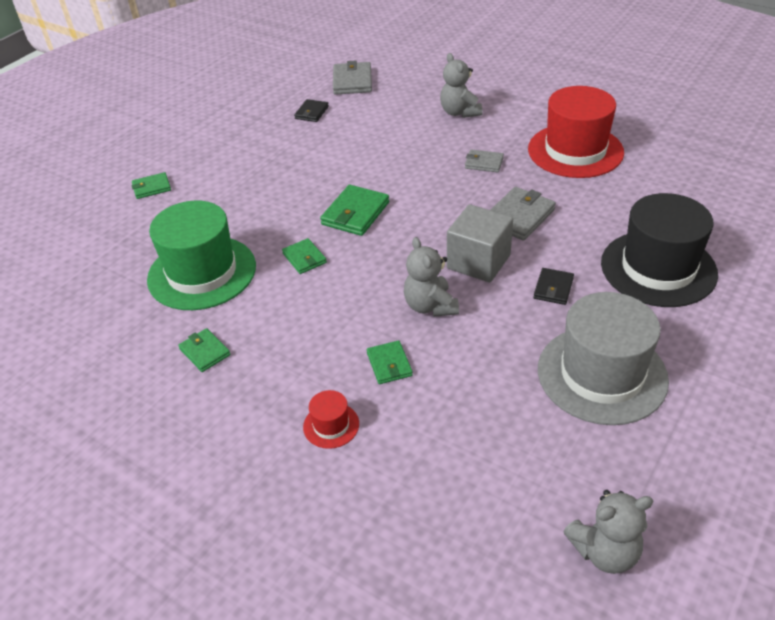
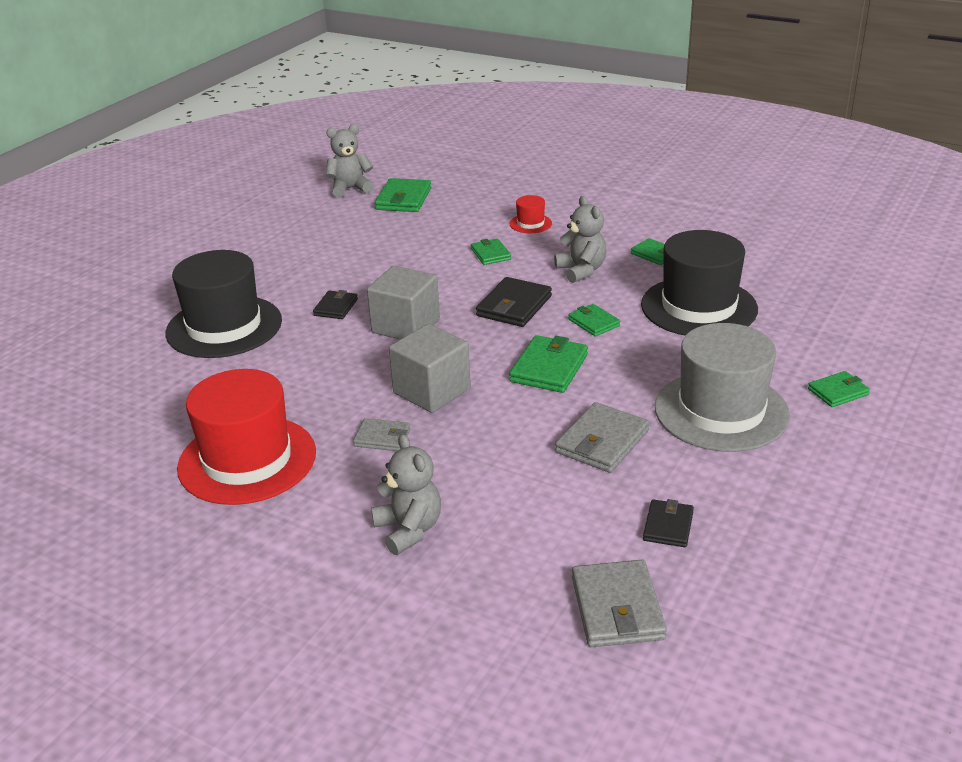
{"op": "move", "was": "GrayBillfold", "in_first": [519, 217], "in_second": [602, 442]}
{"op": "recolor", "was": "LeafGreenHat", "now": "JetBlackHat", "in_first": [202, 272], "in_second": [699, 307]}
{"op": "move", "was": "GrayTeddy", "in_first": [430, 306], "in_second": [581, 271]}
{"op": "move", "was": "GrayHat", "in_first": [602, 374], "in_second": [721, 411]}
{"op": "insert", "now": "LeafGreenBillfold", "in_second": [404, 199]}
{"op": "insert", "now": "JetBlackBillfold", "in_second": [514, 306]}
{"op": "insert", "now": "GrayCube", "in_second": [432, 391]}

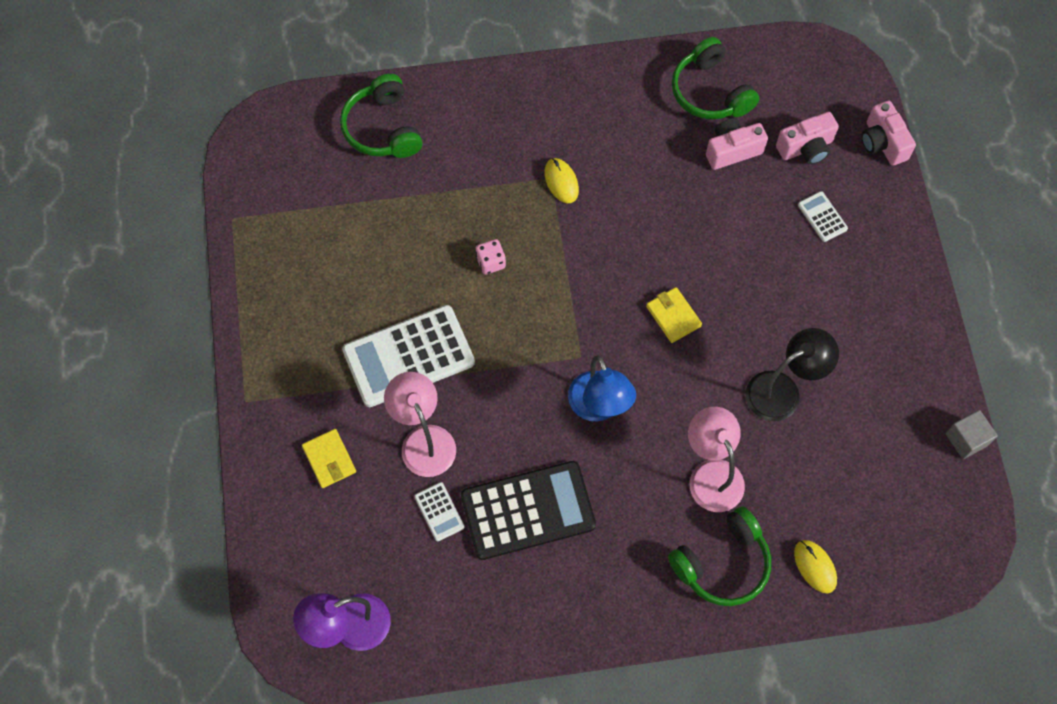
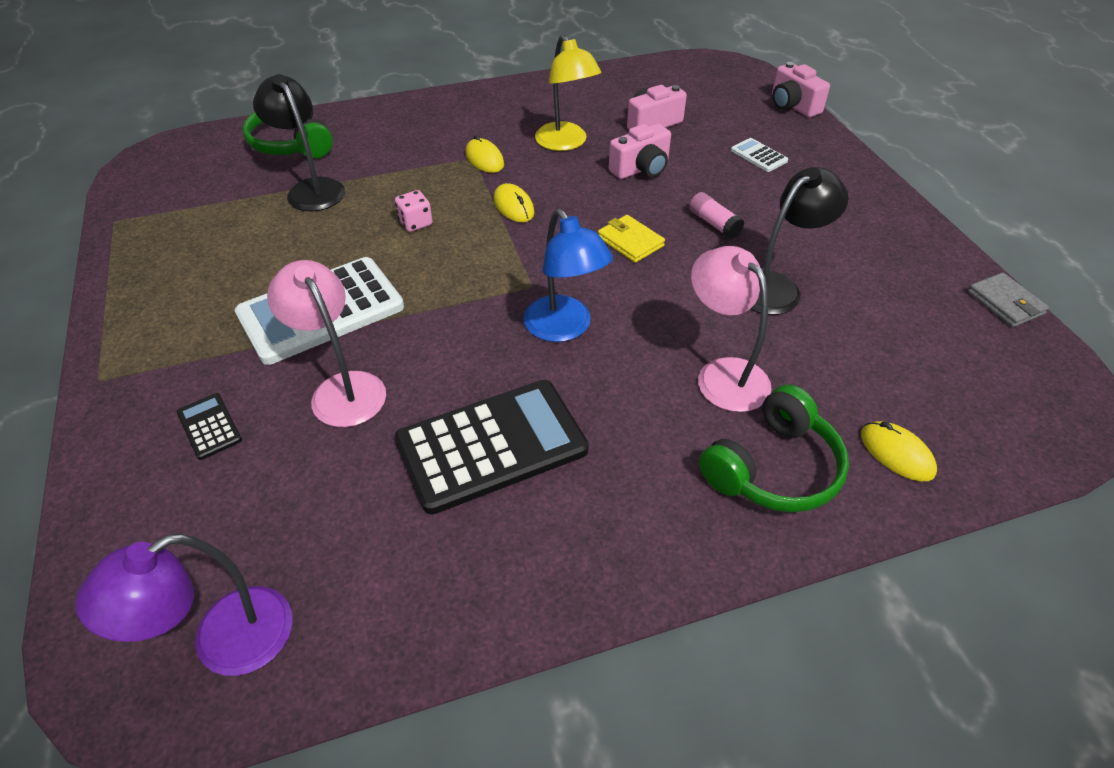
{"op": "delete", "was": "LeafGreenHeadphones", "in_first": [710, 92]}
{"op": "move", "was": "RosePinkPhotoCamera", "in_first": [806, 148], "in_second": [641, 169]}
{"op": "replace", "was": "GrayCube", "now": "GrayBillfold", "in_first": [966, 439], "in_second": [1005, 303]}
{"op": "replace", "was": "YellowBillfold", "now": "JetBlackCalculator", "in_first": [329, 459], "in_second": [209, 426]}
{"op": "delete", "was": "PureWhiteCalculator", "in_first": [439, 512]}
{"op": "insert", "now": "YellowDeskLamp", "in_second": [566, 143]}
{"op": "insert", "now": "JetBlackDeskLamp", "in_second": [311, 189]}
{"op": "insert", "now": "YellowComputerMouse", "in_second": [513, 206]}
{"op": "insert", "now": "RosePinkGlueStick", "in_second": [714, 224]}

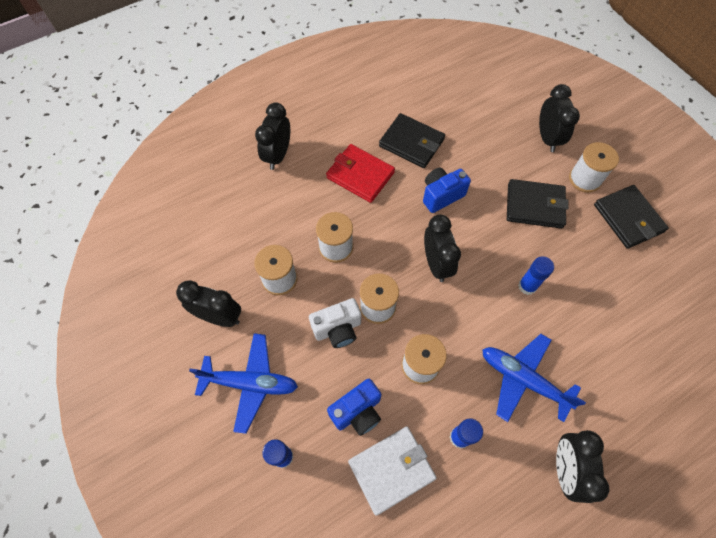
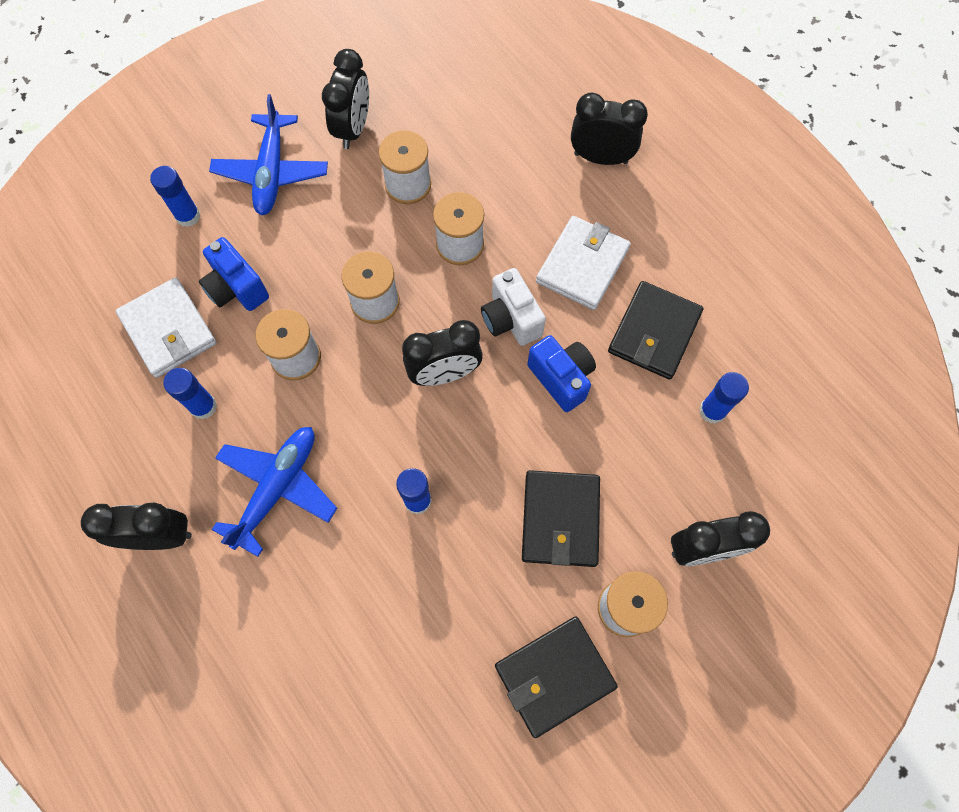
{"op": "recolor", "was": "ScarletBillfold", "now": "PureWhiteBillfold", "in_first": [360, 175], "in_second": [582, 265]}
{"op": "move", "was": "PureWhitePhotoCamera", "in_first": [338, 329], "in_second": [511, 319]}
{"op": "insert", "now": "CobaltGlueStick", "in_second": [712, 411]}

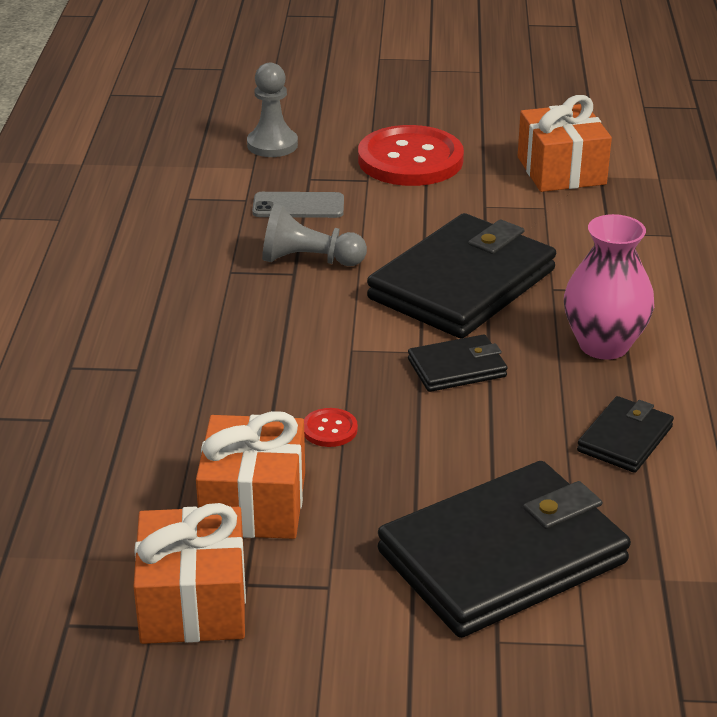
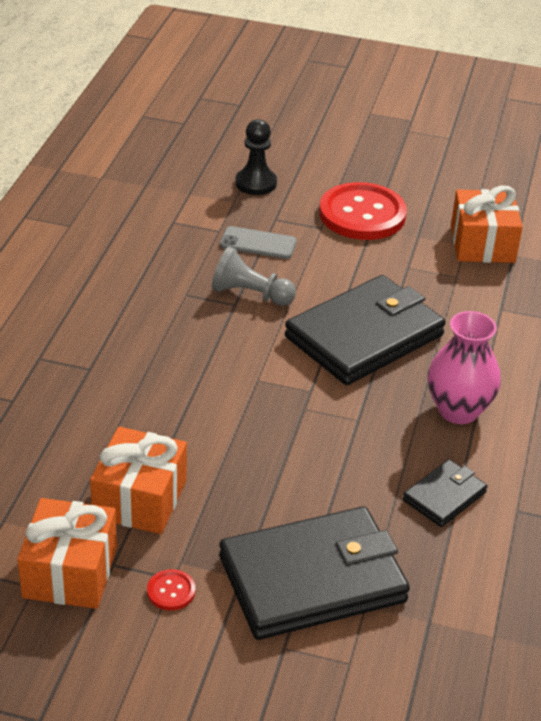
{"op": "recolor", "was": "GrayChessPawn", "now": "JetBlackChessPawn", "in_first": [272, 145], "in_second": [256, 183]}
{"op": "delete", "was": "JetBlackBillfold", "in_first": [457, 368]}
{"op": "move", "was": "ScarletButton", "in_first": [329, 429], "in_second": [171, 591]}

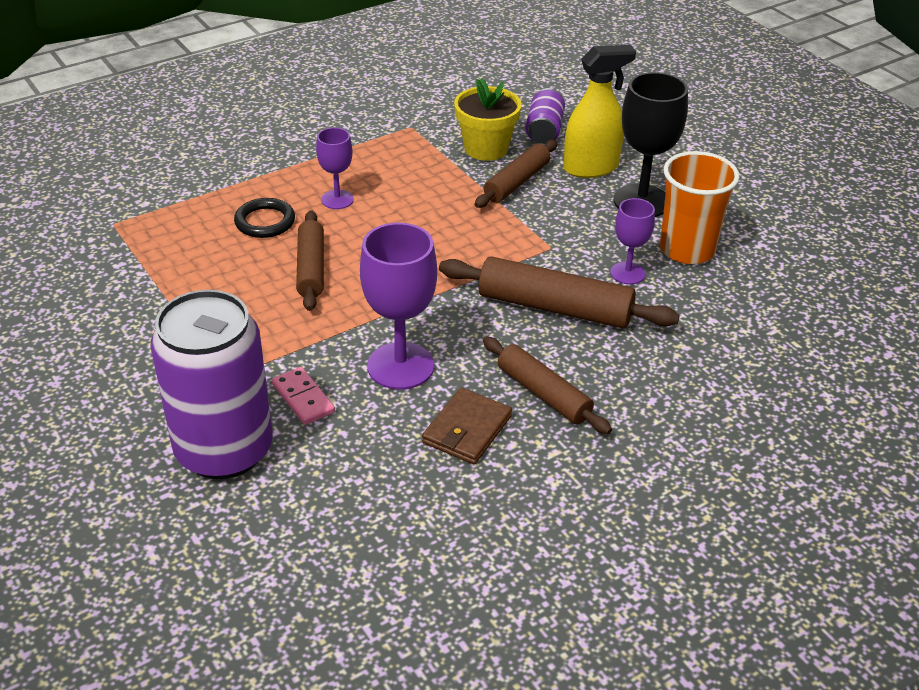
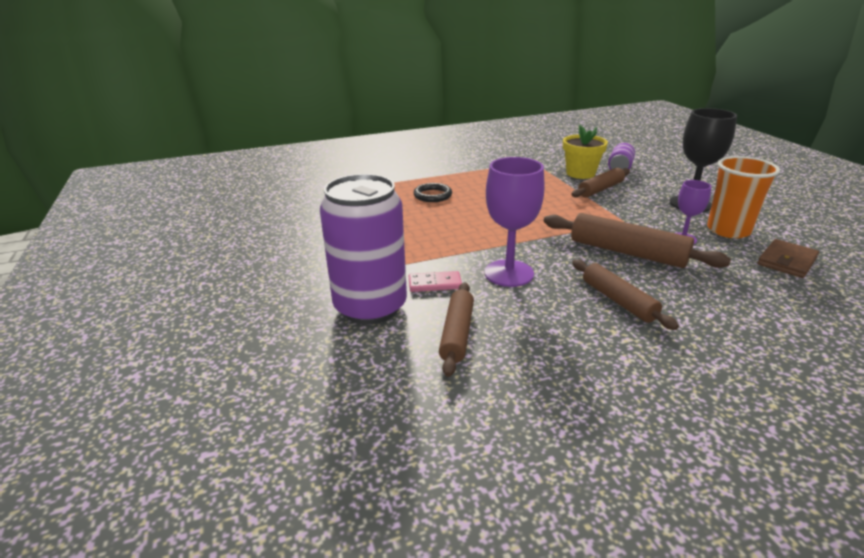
{"op": "delete", "was": "YellowSprayBottle", "in_first": [591, 168]}
{"op": "delete", "was": "RoyalPurpleGoblet", "in_first": [337, 199]}
{"op": "move", "was": "DarkBrownPastryRoller", "in_first": [311, 268], "in_second": [457, 334]}
{"op": "rotate", "was": "RosePinkDominoPiece", "in_first": [303, 398], "in_second": [435, 284], "clockwise": -75}
{"op": "move", "was": "DarkBrownBillfold", "in_first": [467, 429], "in_second": [786, 261]}

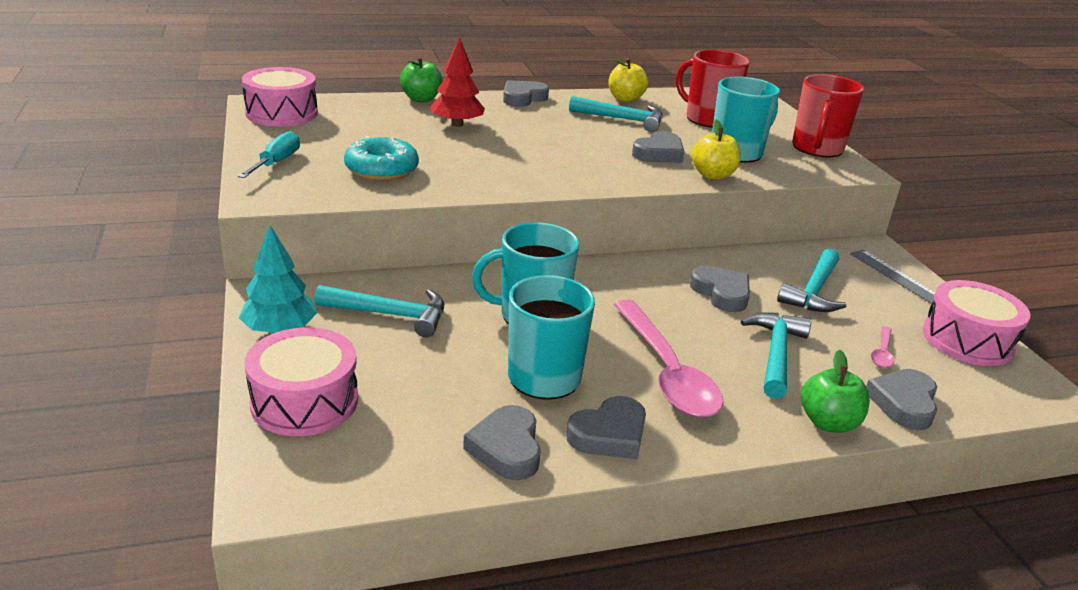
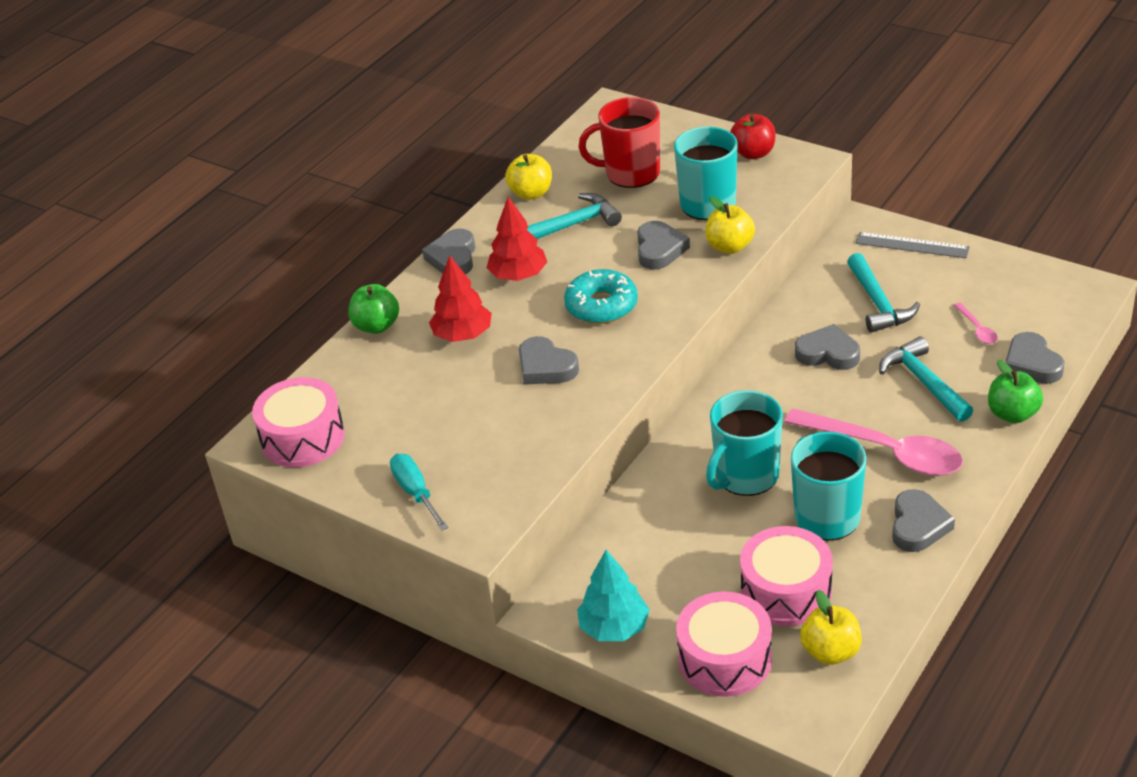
{"op": "replace", "was": "ScarletMug", "now": "ScarletToyApple", "in_first": [817, 149], "in_second": [753, 153]}
{"op": "move", "was": "AquaDoughnut", "in_first": [381, 169], "in_second": [601, 306]}
{"op": "move", "was": "RosePinkSnareDrum", "in_first": [967, 340], "in_second": [786, 591]}
{"op": "delete", "was": "AquaClawHammer", "in_first": [390, 315]}
{"op": "move", "was": "GrayLoveHeart", "in_first": [506, 448], "in_second": [546, 367]}
{"op": "insert", "now": "ScarletFirTree", "in_second": [518, 275]}
{"op": "insert", "now": "YellowToyApple", "in_second": [830, 651]}

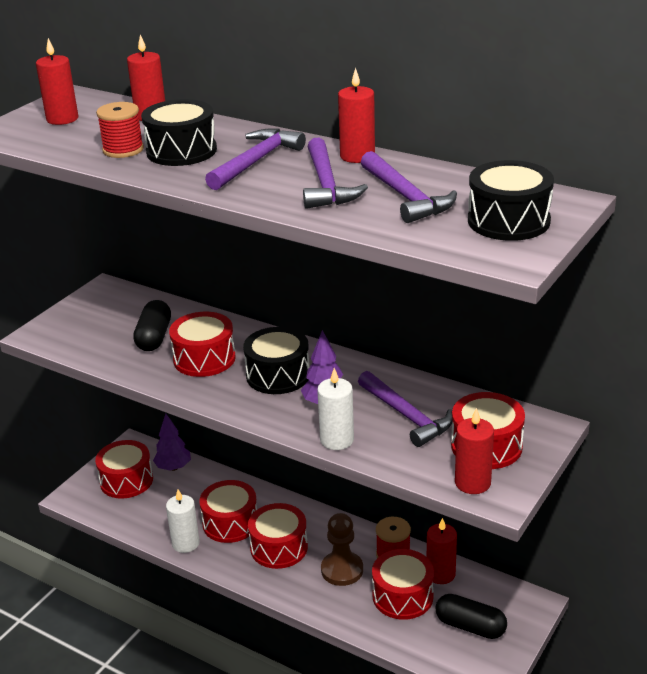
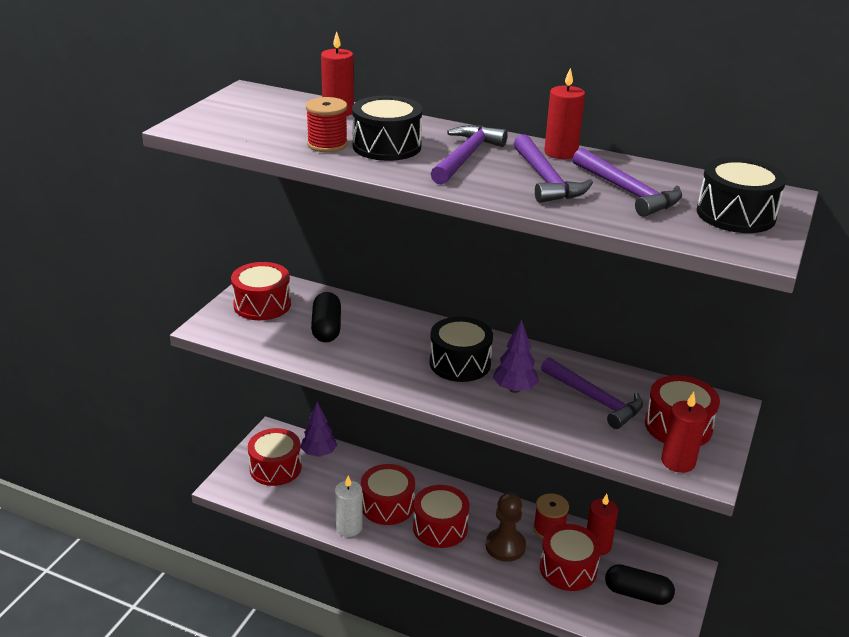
{"op": "delete", "was": "ScarletWaxCandle", "in_first": [62, 119]}
{"op": "move", "was": "ScarletSnareDrum", "in_first": [204, 358], "in_second": [262, 304]}
{"op": "delete", "was": "PureWhiteWaxCandle", "in_first": [337, 440]}

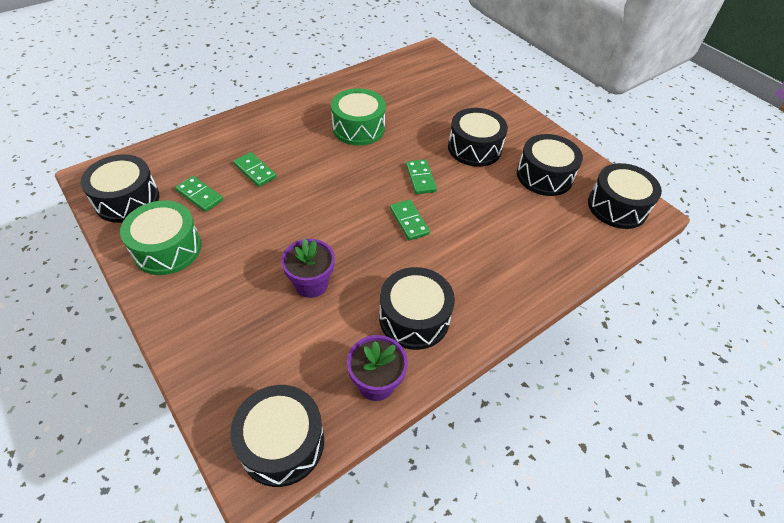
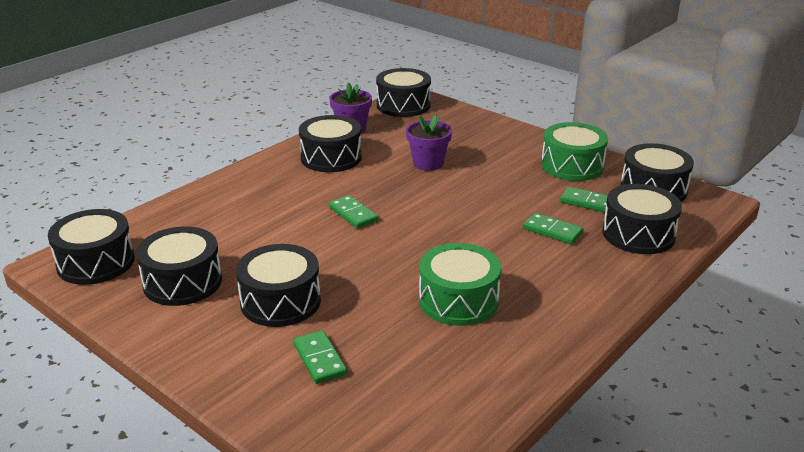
{"op": "move", "was": "LeafGreenDominoPiece", "in_first": [420, 178], "in_second": [320, 359]}
{"op": "insert", "now": "JetBlackSnareDrum", "in_second": [638, 234]}

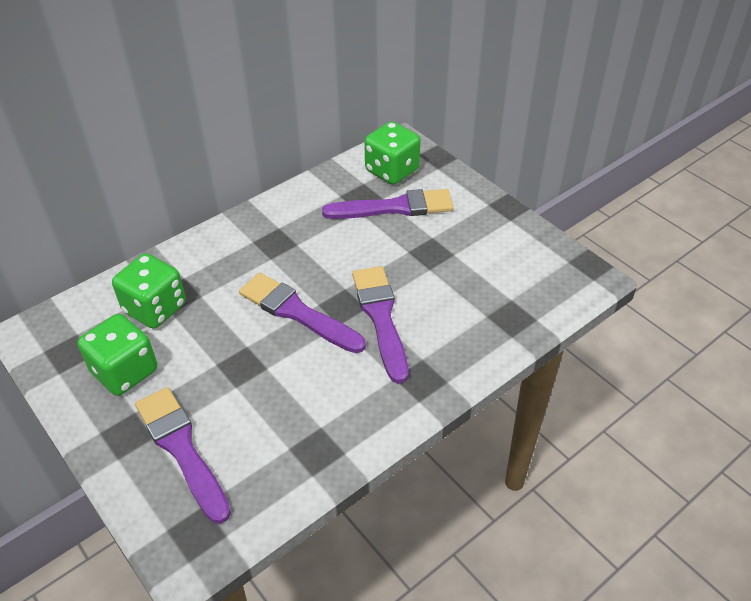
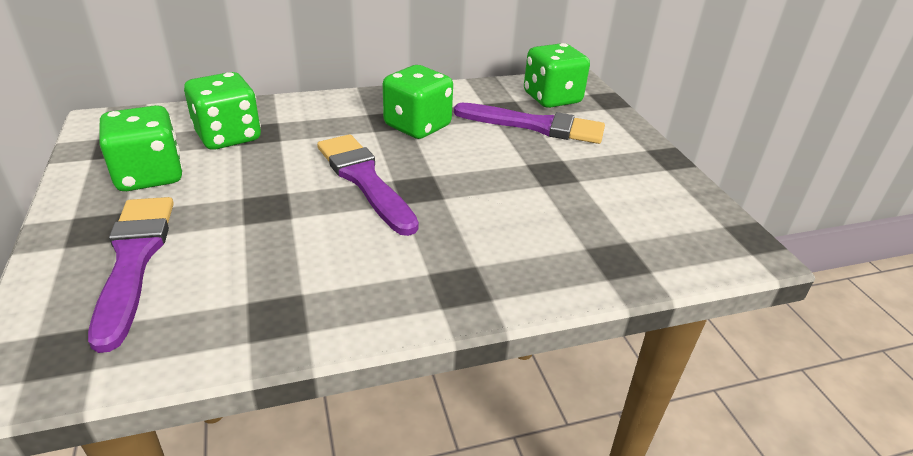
{"op": "delete", "was": "RoyalPurplePaintbrush", "in_first": [381, 317]}
{"op": "insert", "now": "LeafGreenDice", "in_second": [417, 126]}

